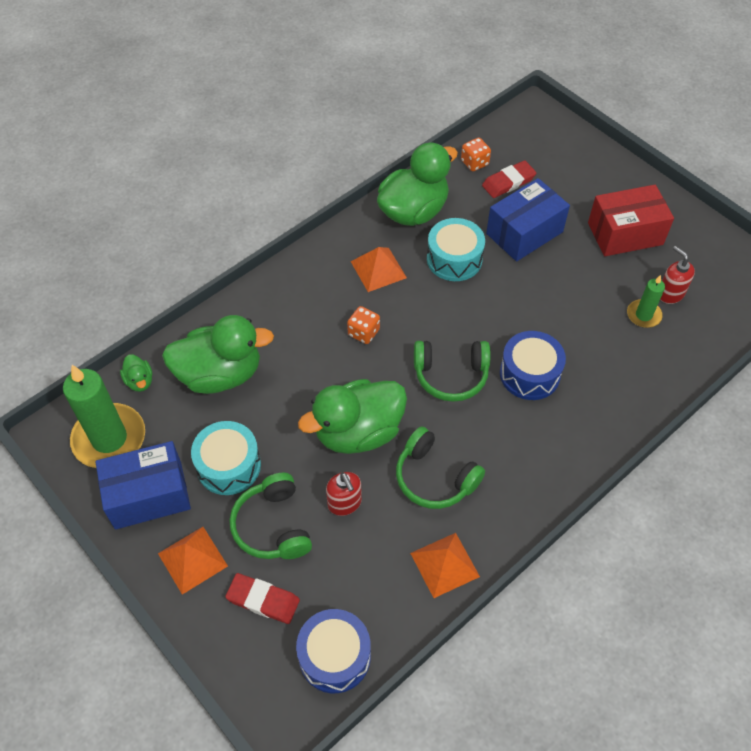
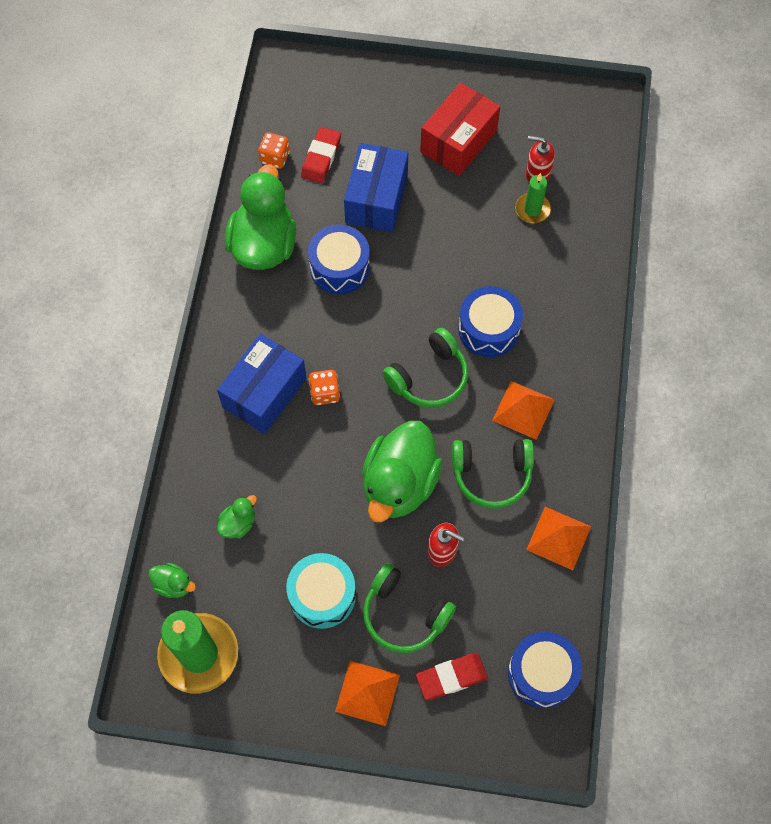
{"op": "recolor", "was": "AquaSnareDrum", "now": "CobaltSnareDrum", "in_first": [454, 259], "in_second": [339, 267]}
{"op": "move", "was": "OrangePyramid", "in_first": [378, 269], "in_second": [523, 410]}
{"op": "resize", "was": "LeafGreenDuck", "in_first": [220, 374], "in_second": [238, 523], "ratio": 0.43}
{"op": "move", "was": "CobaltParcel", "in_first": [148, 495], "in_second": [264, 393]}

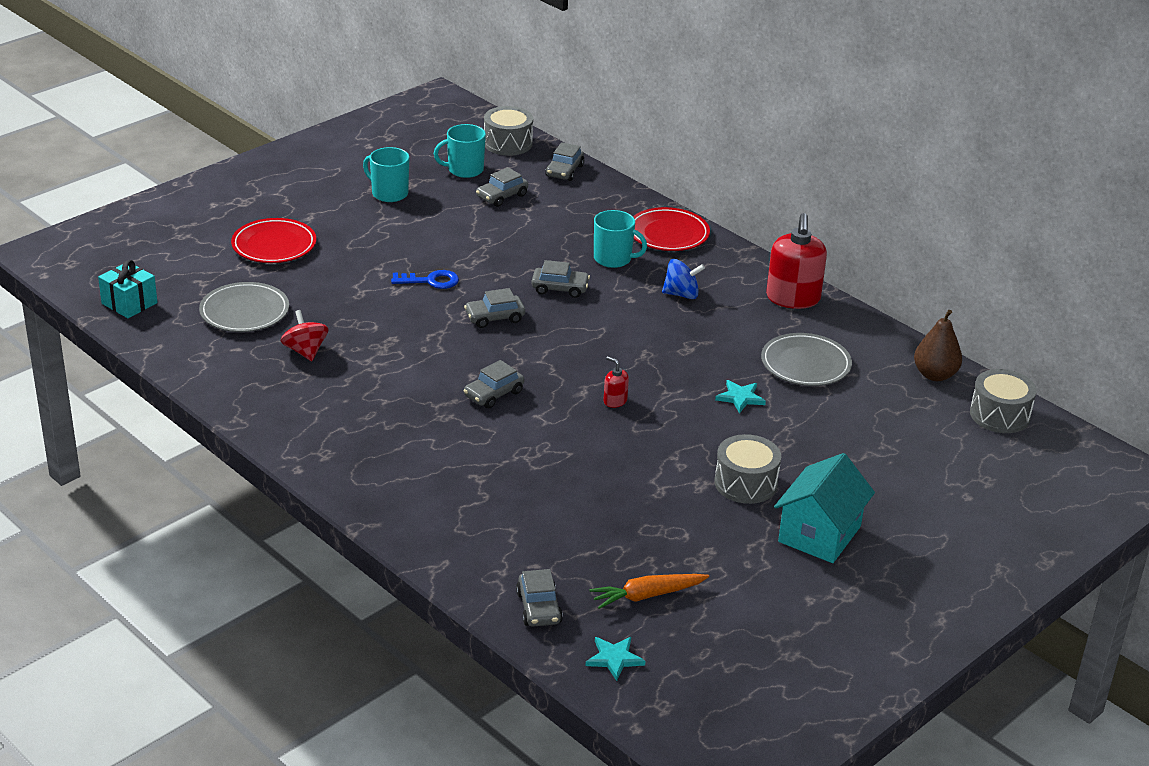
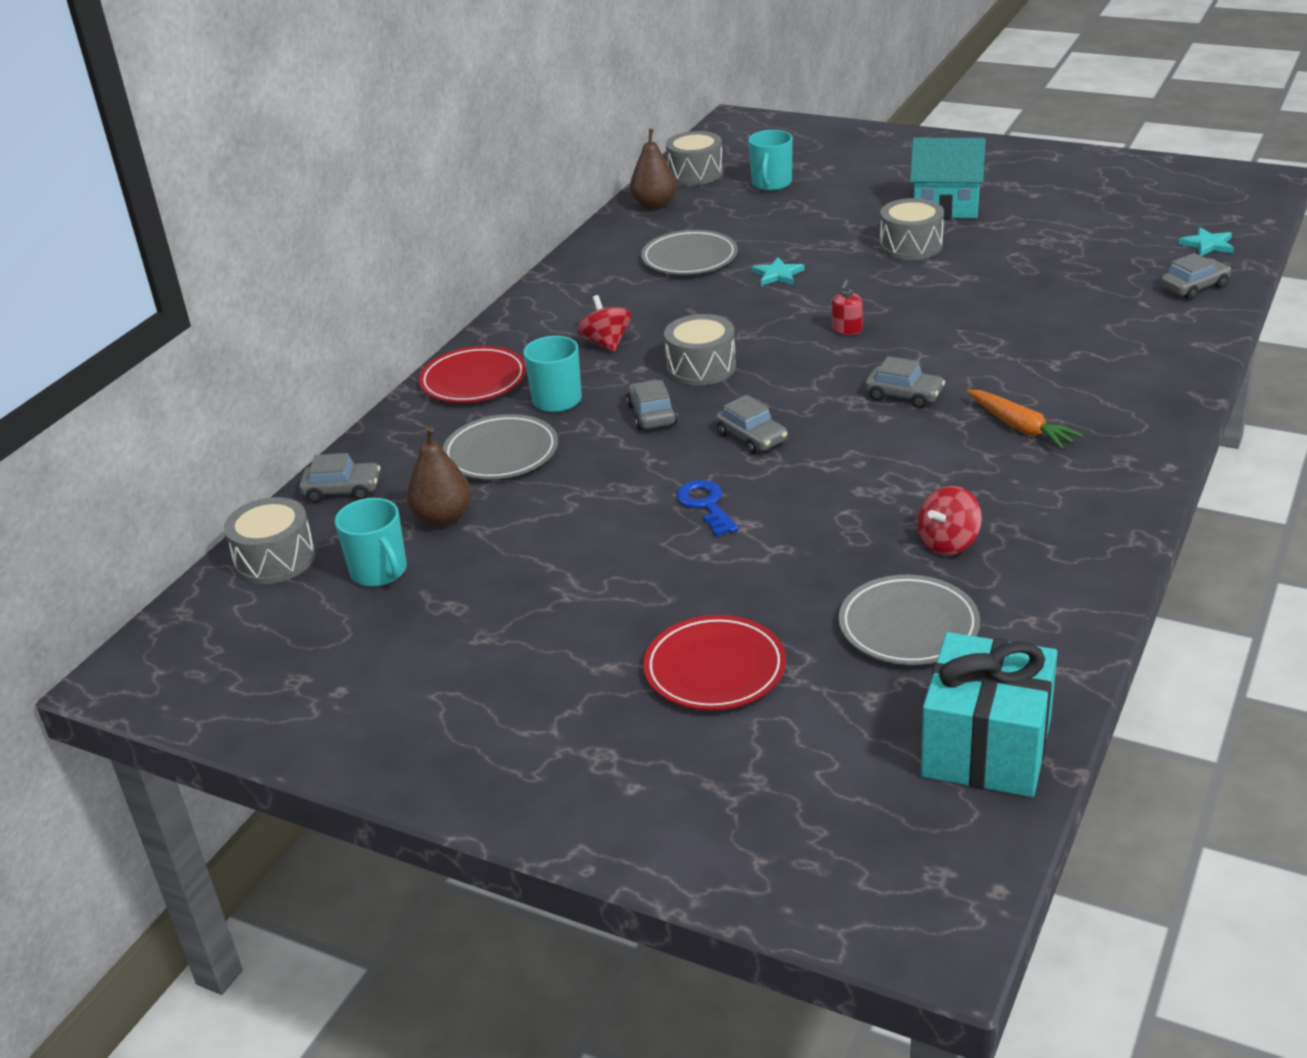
{"op": "move", "was": "AquaMug", "in_first": [389, 193], "in_second": [771, 183]}
{"op": "replace", "was": "GrayToyCar", "now": "DarkBrownPear", "in_first": [502, 196], "in_second": [443, 518]}
{"op": "delete", "was": "ScarletSoapPump", "in_first": [793, 298]}
{"op": "recolor", "was": "CobaltToyTop", "now": "ScarletToyTop", "in_first": [681, 294], "in_second": [606, 343]}
{"op": "resize", "was": "AquaPresent", "in_first": [129, 303], "in_second": [986, 747], "ratio": 1.66}
{"op": "move", "was": "OrangeToyCarrot", "in_first": [647, 595], "in_second": [1020, 427]}
{"op": "insert", "now": "GraySnareDrum", "in_second": [701, 367]}
{"op": "insert", "now": "GrayFlatDish", "in_second": [501, 453]}

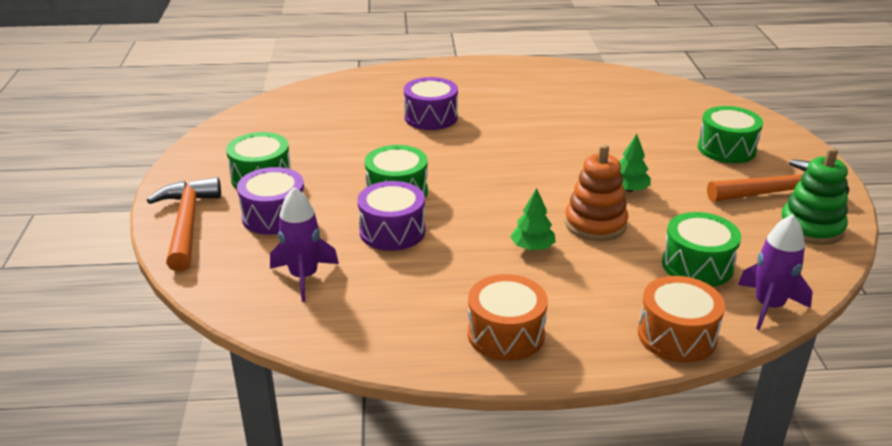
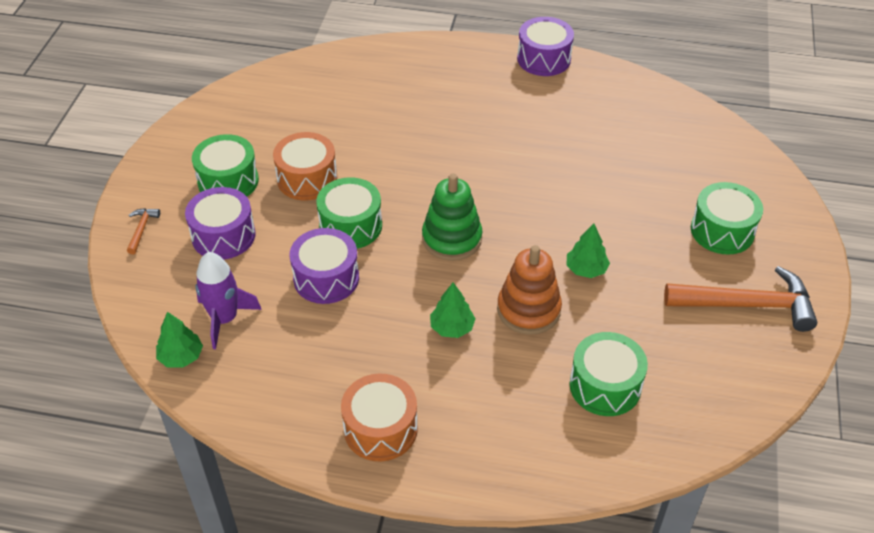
{"op": "move", "was": "RoyalPurpleSnareDrum", "in_first": [431, 117], "in_second": [544, 59]}
{"op": "move", "was": "LeafGreenRingStacker", "in_first": [811, 227], "in_second": [452, 239]}
{"op": "resize", "was": "OrangeClawHammer", "in_first": [187, 223], "in_second": [141, 229], "ratio": 0.43}
{"op": "delete", "was": "RoyalPurpleRocket", "in_first": [768, 306]}
{"op": "move", "was": "OrangeSnareDrum", "in_first": [676, 335], "in_second": [307, 179]}
{"op": "insert", "now": "LeafGreenFirTree", "in_second": [181, 357]}

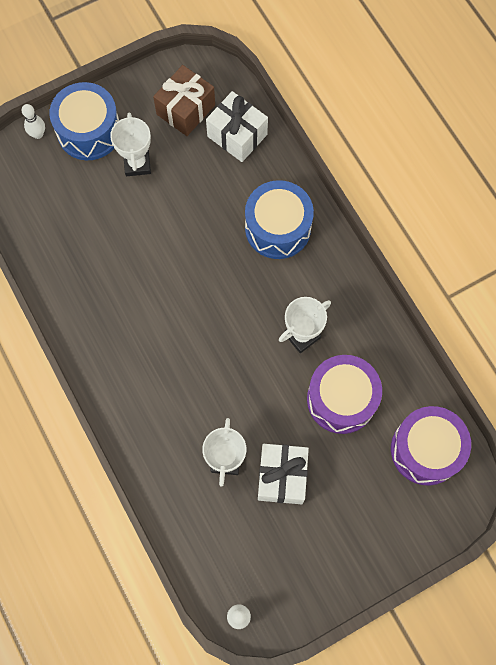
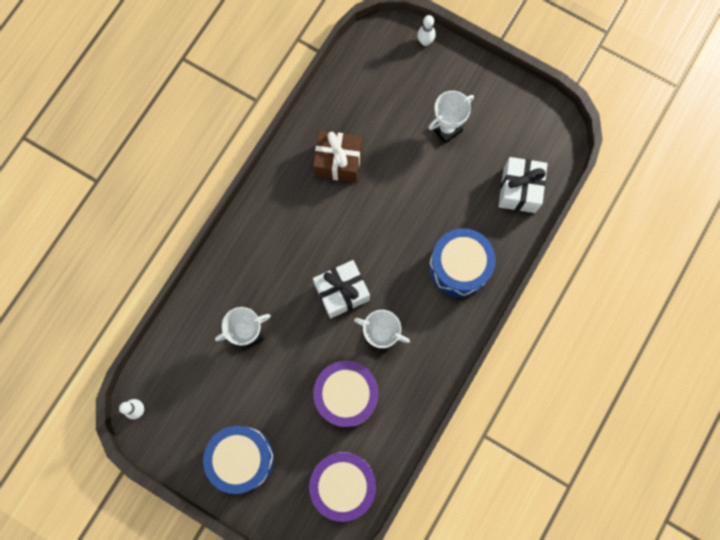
{"op": "move", "was": "DarkBrownPresent", "in_first": [185, 109], "in_second": [338, 162]}
{"op": "move", "was": "CobaltSnareDrum", "in_first": [89, 131], "in_second": [242, 458]}
{"op": "move", "was": "PureWhitePresent", "in_first": [282, 477], "in_second": [342, 292]}

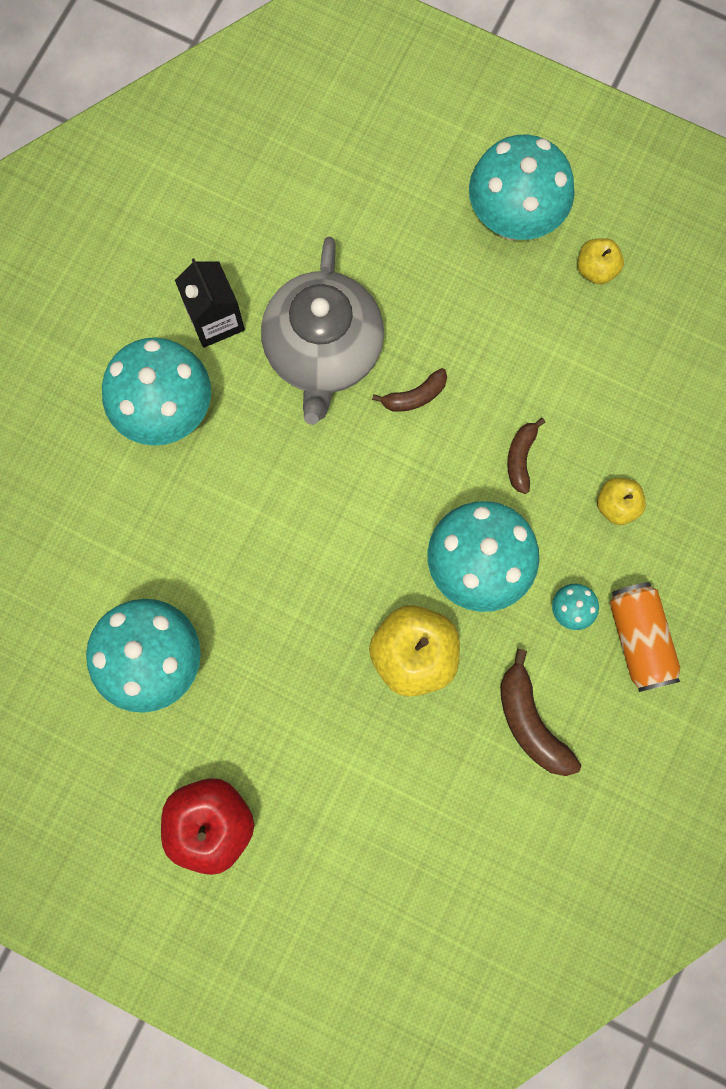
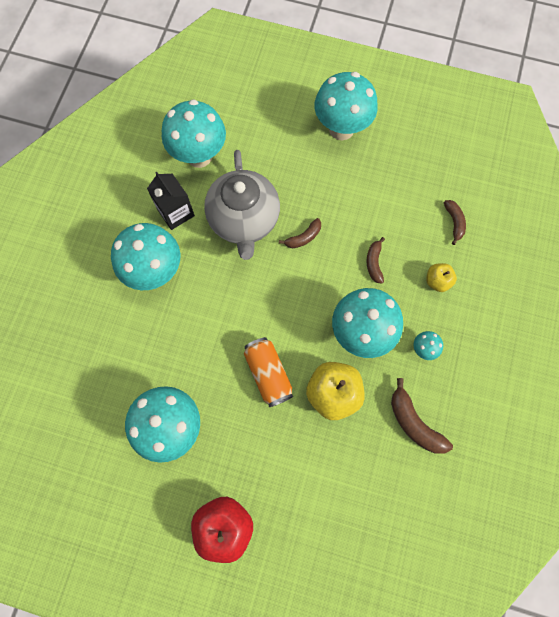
{"op": "delete", "was": "YellowToyApple", "in_first": [596, 269]}
{"op": "move", "was": "OrangeCan", "in_first": [639, 639], "in_second": [268, 374]}
{"op": "insert", "now": "AquaToadstool", "in_second": [199, 156]}
{"op": "insert", "now": "DarkBrownBanana", "in_second": [454, 222]}

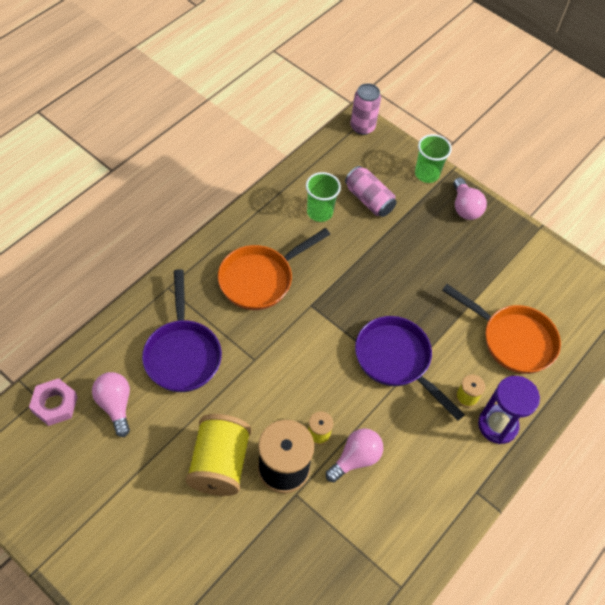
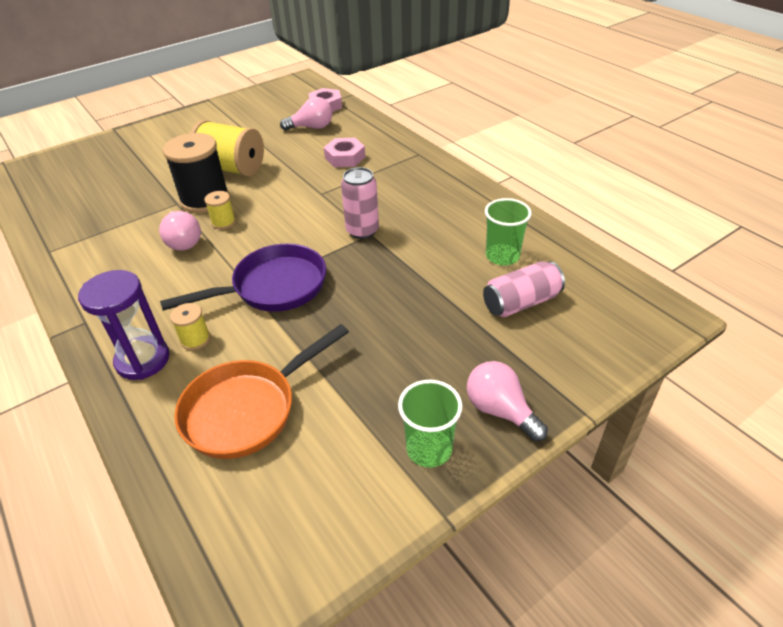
{"op": "move", "was": "RosePinkCan", "in_first": [362, 127], "in_second": [362, 231]}
{"op": "move", "was": "LeafGreenBeaker", "in_first": [427, 174], "in_second": [429, 449]}
{"op": "rotate", "was": "RosePinkLightBulb", "in_first": [465, 207], "in_second": [500, 410], "clockwise": 45}
{"op": "delete", "was": "OrangeSkillet", "in_first": [260, 279]}
{"op": "replace", "was": "RoyalPurpleSkillet", "now": "RosePinkHexagonNut", "in_first": [182, 353], "in_second": [345, 157]}

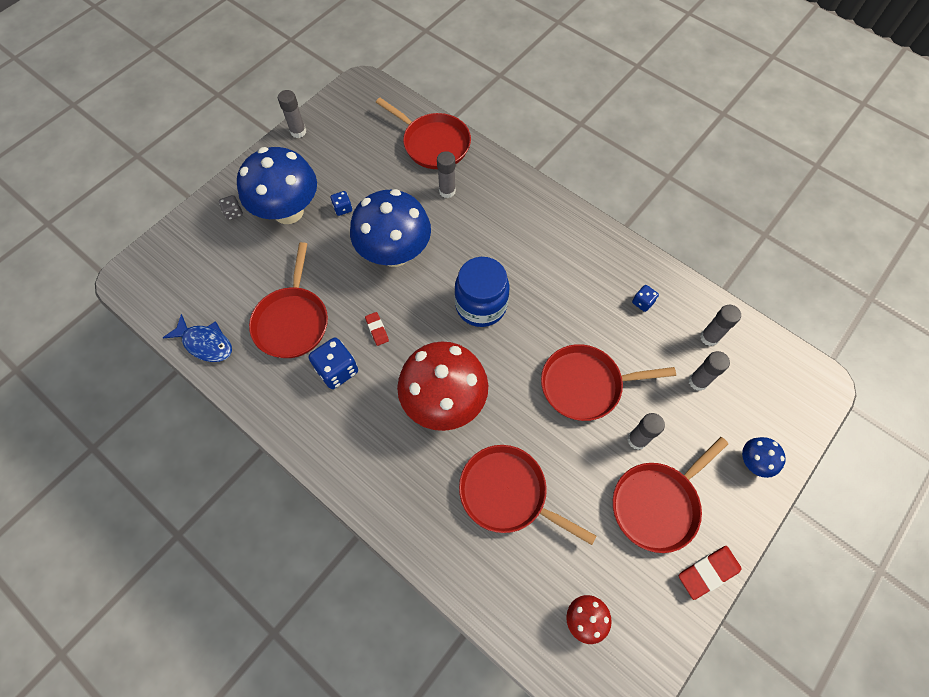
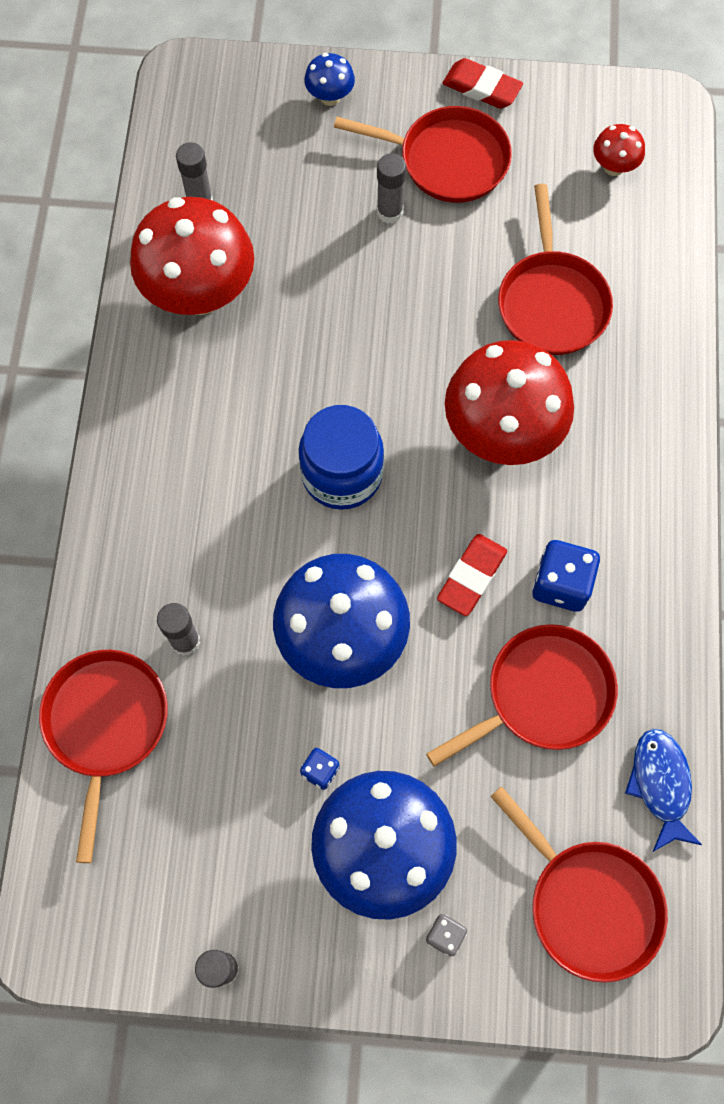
{"op": "replace", "was": "CobaltDice", "now": "ScarletToadstool", "in_first": [642, 302], "in_second": [200, 293]}
{"op": "resize", "was": "ScarletGumEraser", "in_first": [377, 330], "in_second": [471, 576], "ratio": 1.67}
{"op": "move", "was": "ScarletSkillet", "in_first": [585, 385], "in_second": [589, 903]}
{"op": "delete", "was": "GrayGlueStick", "in_first": [698, 381]}

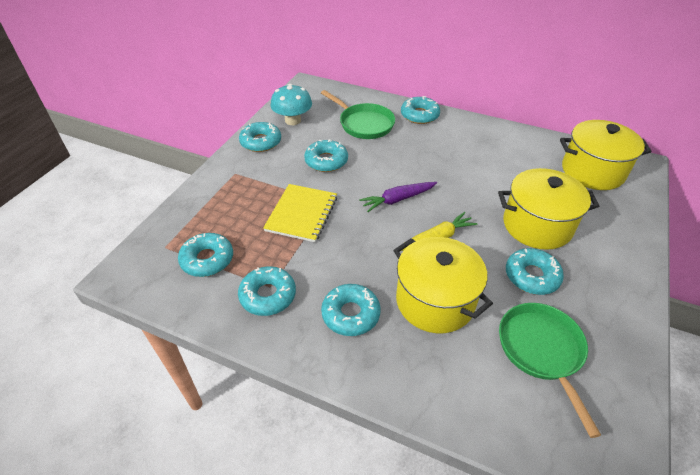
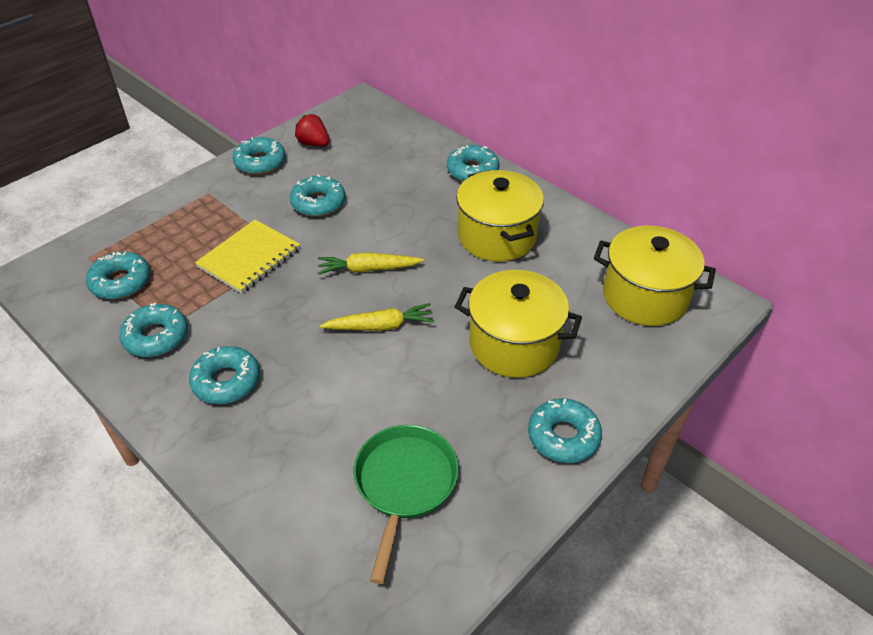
{"op": "replace", "was": "AquaToadstool", "now": "ScarletStrawberry", "in_first": [293, 120], "in_second": [313, 144]}
{"op": "delete", "was": "LeafGreenSkillet", "in_first": [364, 124]}
{"op": "recolor", "was": "RoyalPurpleToyCarrot", "now": "YellowToyCarrot", "in_first": [398, 199], "in_second": [368, 269]}
{"op": "move", "was": "YellowPot", "in_first": [435, 301], "in_second": [497, 236]}
{"op": "move", "was": "AquaDoughnut", "in_first": [531, 276], "in_second": [563, 436]}

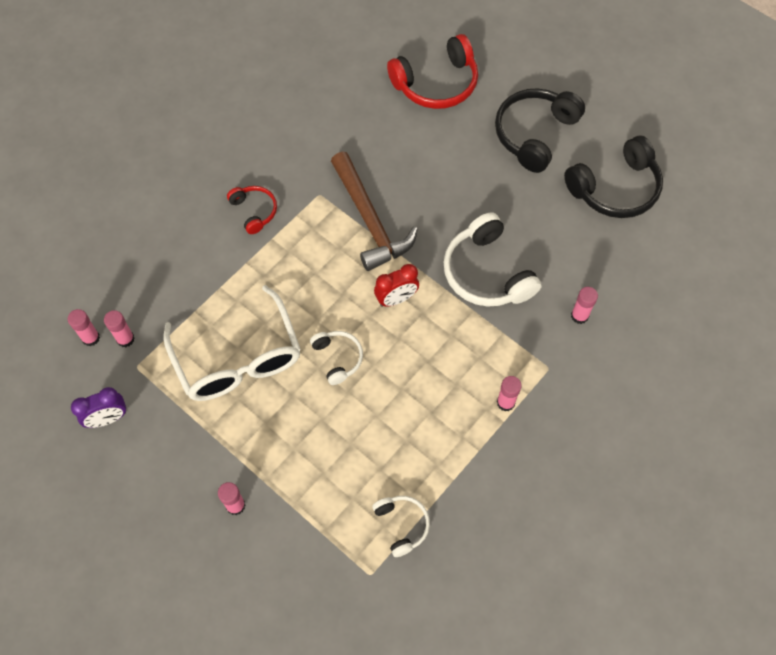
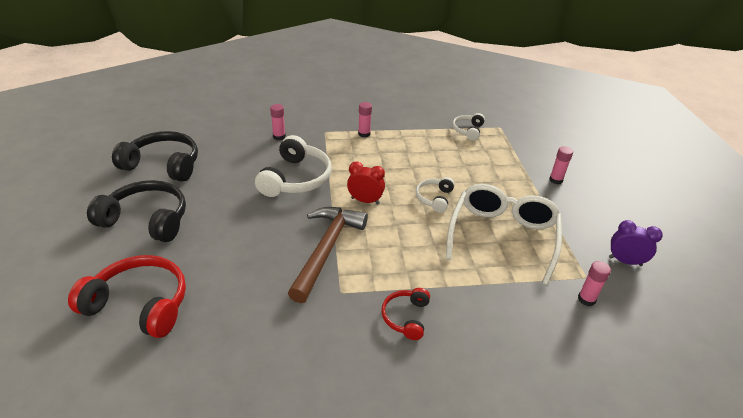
{"op": "rotate", "was": "JetBlackHeadphones", "in_first": [534, 134], "in_second": [147, 220], "clockwise": -150}
{"op": "delete", "was": "RosePinkGlueStick", "in_first": [91, 338]}

